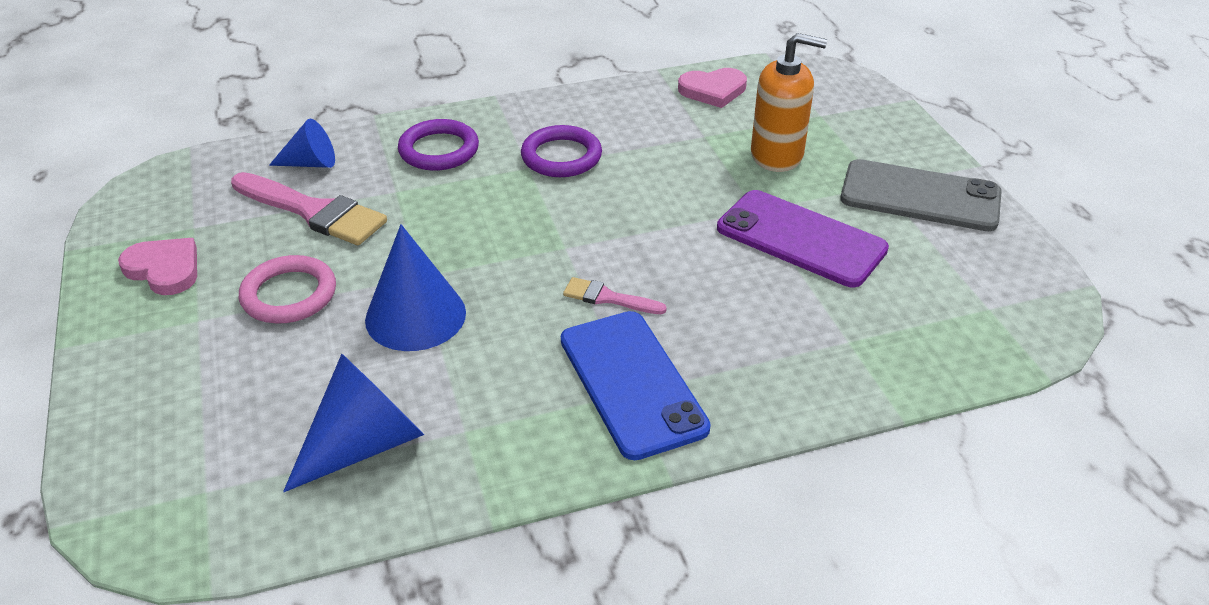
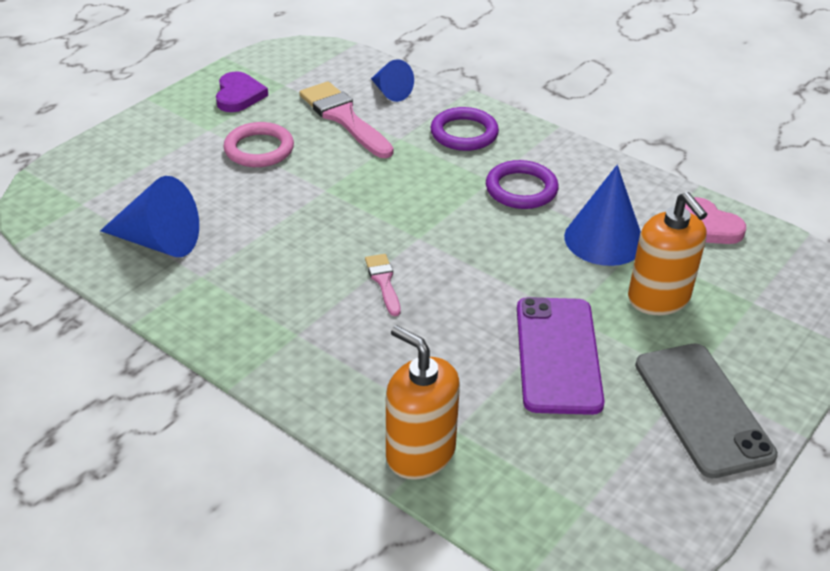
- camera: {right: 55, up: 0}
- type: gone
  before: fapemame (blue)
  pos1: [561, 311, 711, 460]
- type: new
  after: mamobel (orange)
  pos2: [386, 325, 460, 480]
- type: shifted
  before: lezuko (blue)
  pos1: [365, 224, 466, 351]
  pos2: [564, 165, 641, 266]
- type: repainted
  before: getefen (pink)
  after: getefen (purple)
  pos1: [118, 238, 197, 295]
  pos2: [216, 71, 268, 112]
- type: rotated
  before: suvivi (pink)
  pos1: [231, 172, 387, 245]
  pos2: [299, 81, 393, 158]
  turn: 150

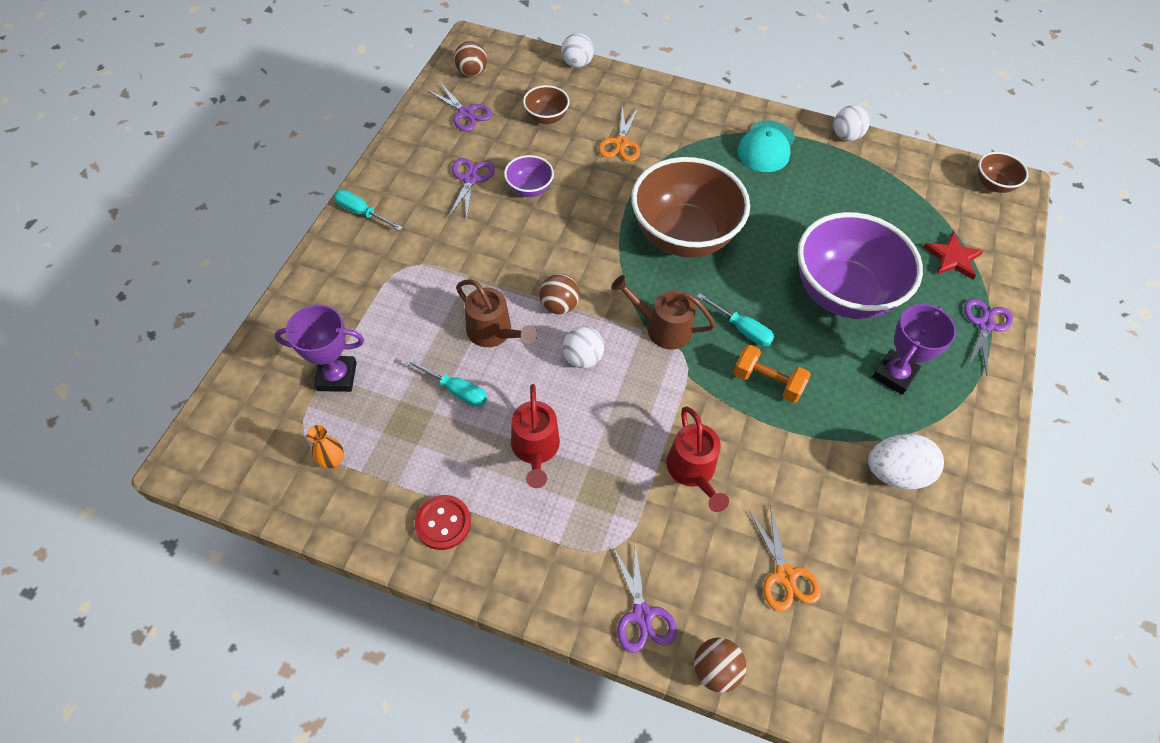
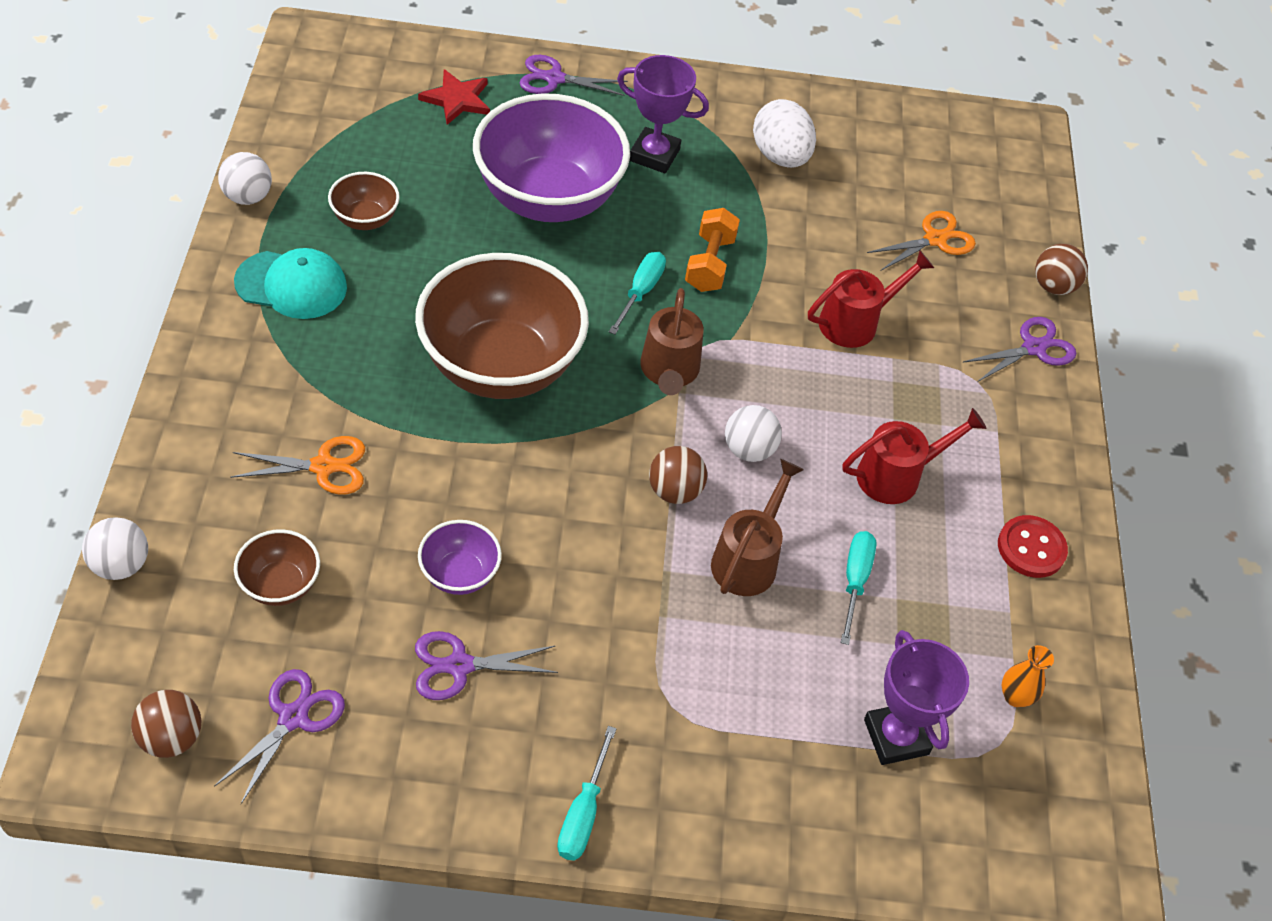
- camera: {right: -110, up: -5}
- type: shifted
  before: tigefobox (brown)
  pos1: [978, 152, 1029, 193]
  pos2: [328, 172, 400, 230]

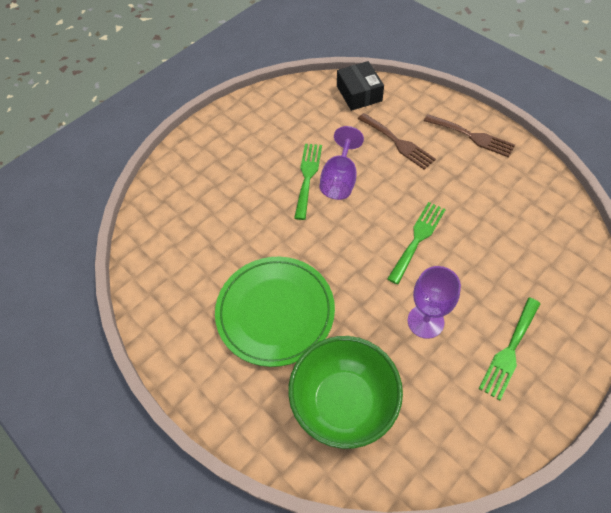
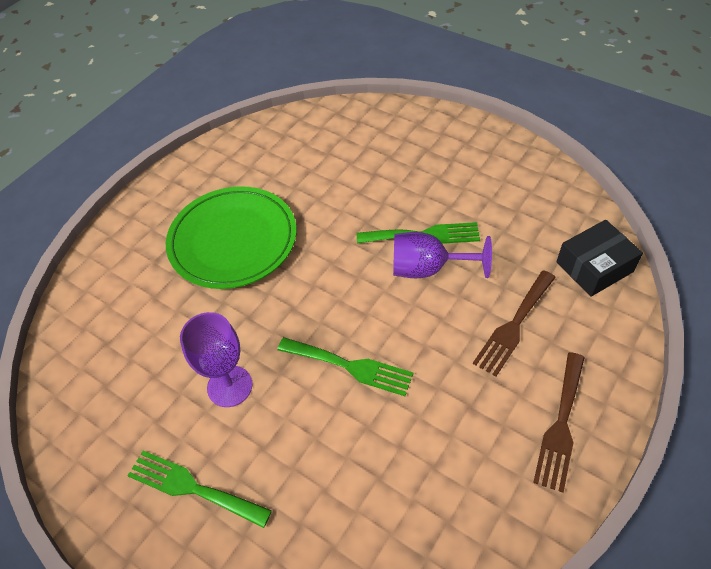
- camera: {right: 80, up: -5}
- type: gone
  before: tigefobox (green)
  pos1: [288, 336, 403, 449]

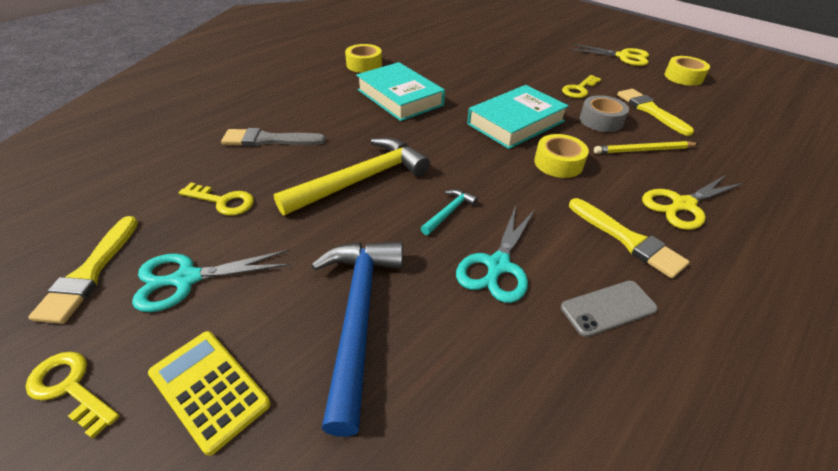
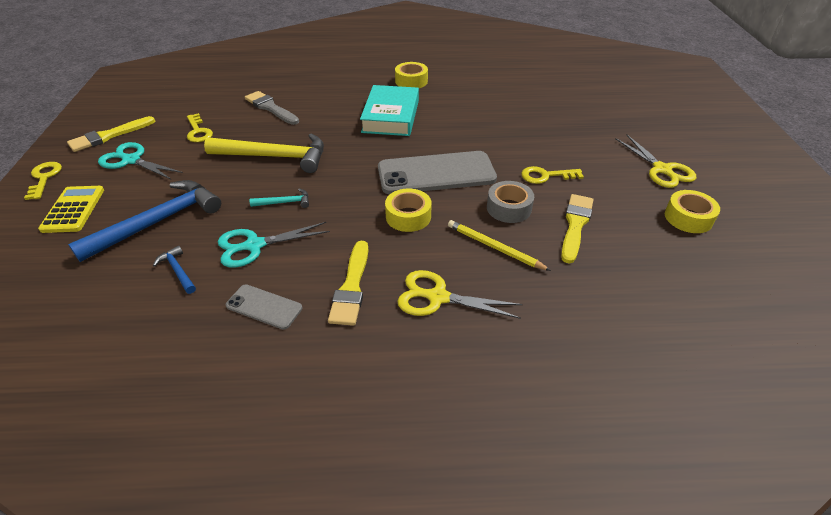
- camera: {right: 45, up: 0}
- type: new
  after: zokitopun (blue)
  pos2: [153, 246, 196, 294]
- type: swapped
  before: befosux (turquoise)
  after: fapemame (grey)
  pos1: [467, 85, 569, 149]
  pos2: [378, 151, 497, 194]

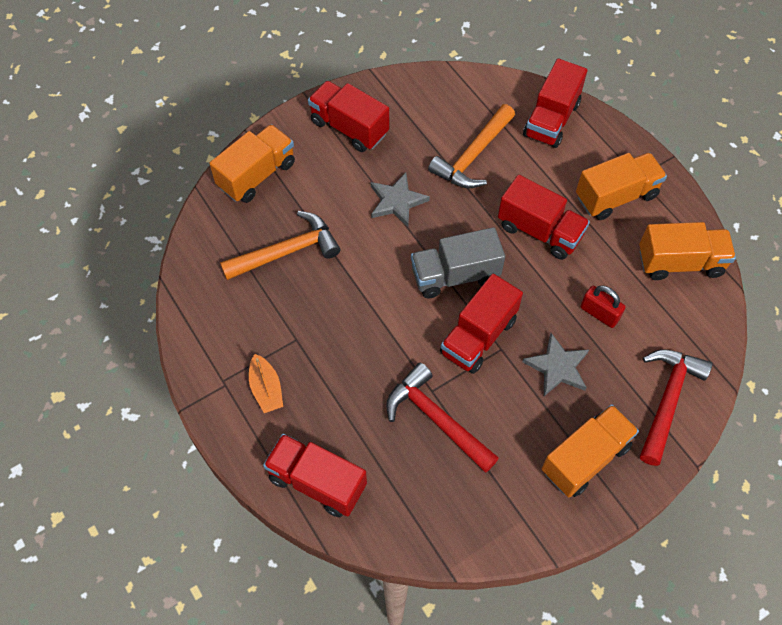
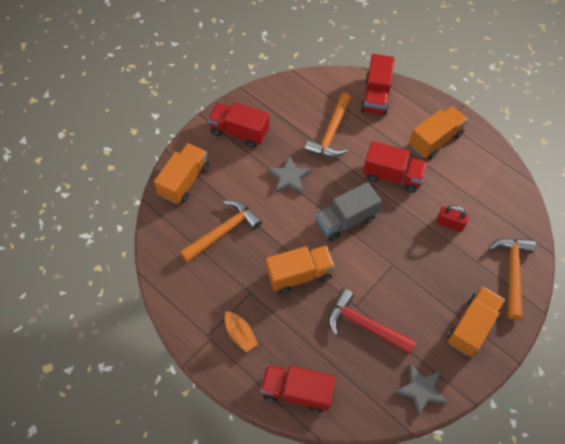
- camera: {right: -15, up: 0}
- type: gone
  before: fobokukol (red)
  pos1: [440, 274, 523, 374]
- type: shifted
  before: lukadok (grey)
  pos1: [522, 333, 589, 396]
  pos2: [395, 364, 448, 417]
- type: shifted
  before: fobokukol (orange)
  pos1: [639, 222, 736, 280]
  pos2: [266, 245, 335, 294]
- type: repainted
  before: zokitopun (red)
  after: zokitopun (orange)
  pos1: [640, 349, 712, 466]
  pos2: [489, 238, 536, 320]

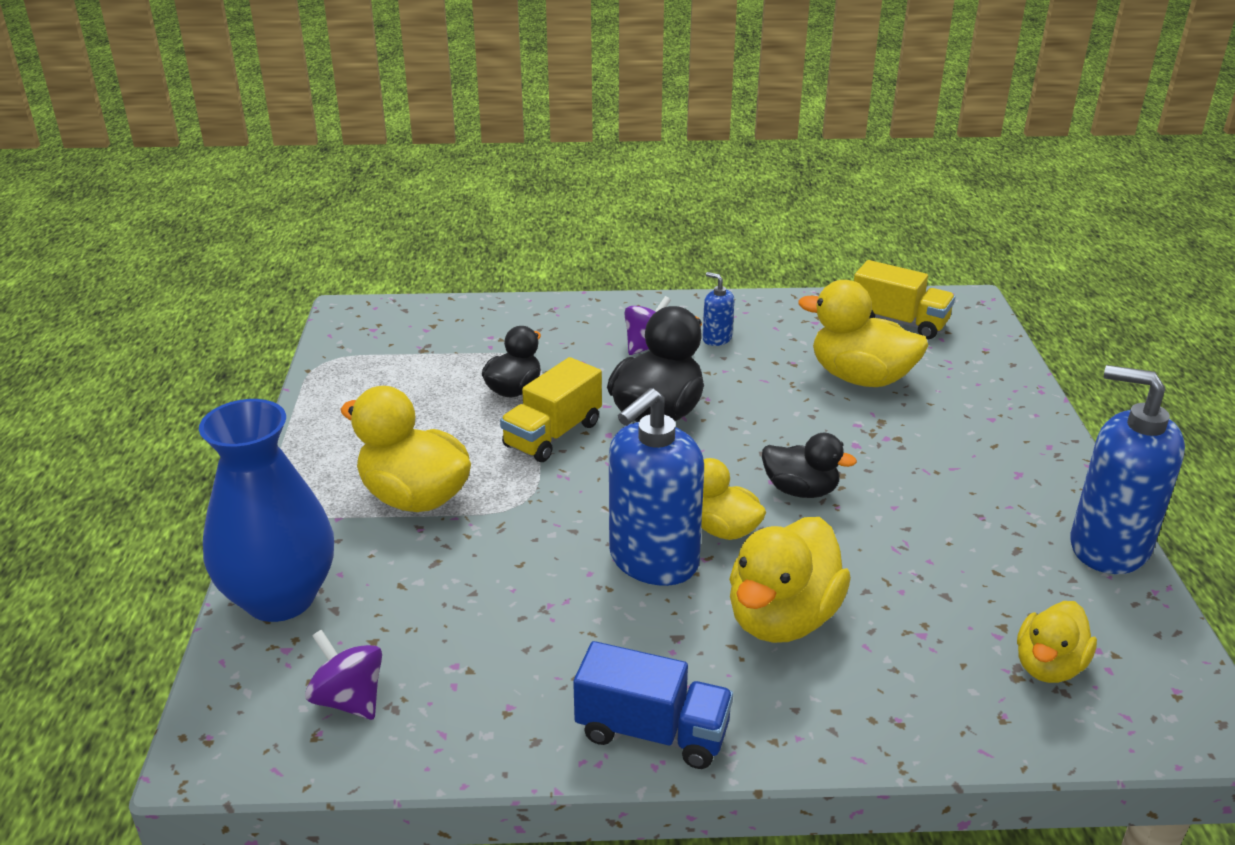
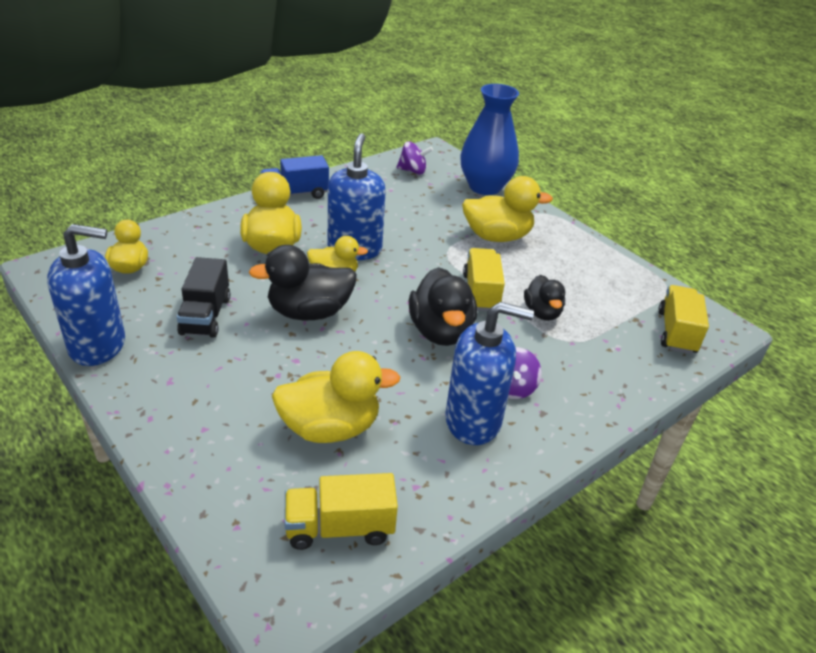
- camera: {right: 140, up: 5}
- type: new
  after: fobokukol (black)
  pos2: [177, 257, 230, 338]
- type: new
  after: fobokukol (yellow)
  pos2: [658, 285, 709, 354]
- type: scaled
  before: mamobel (blue)
  pos1: [703, 272, 734, 346]
  pos2: [445, 302, 534, 445]
  scale: 2.22
- type: scaled
  before: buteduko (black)
  pos1: [762, 433, 857, 498]
  pos2: [249, 245, 357, 320]
  scale: 1.61

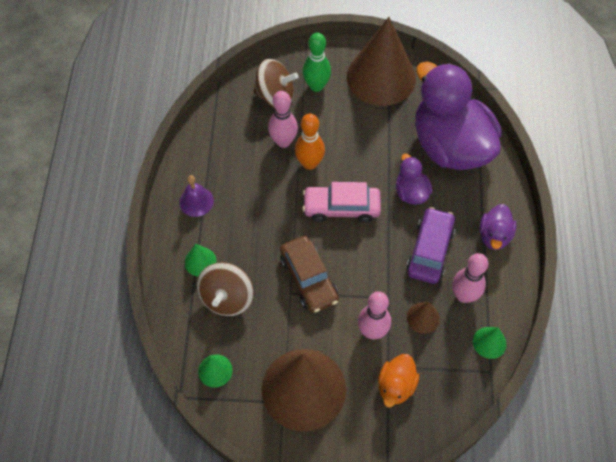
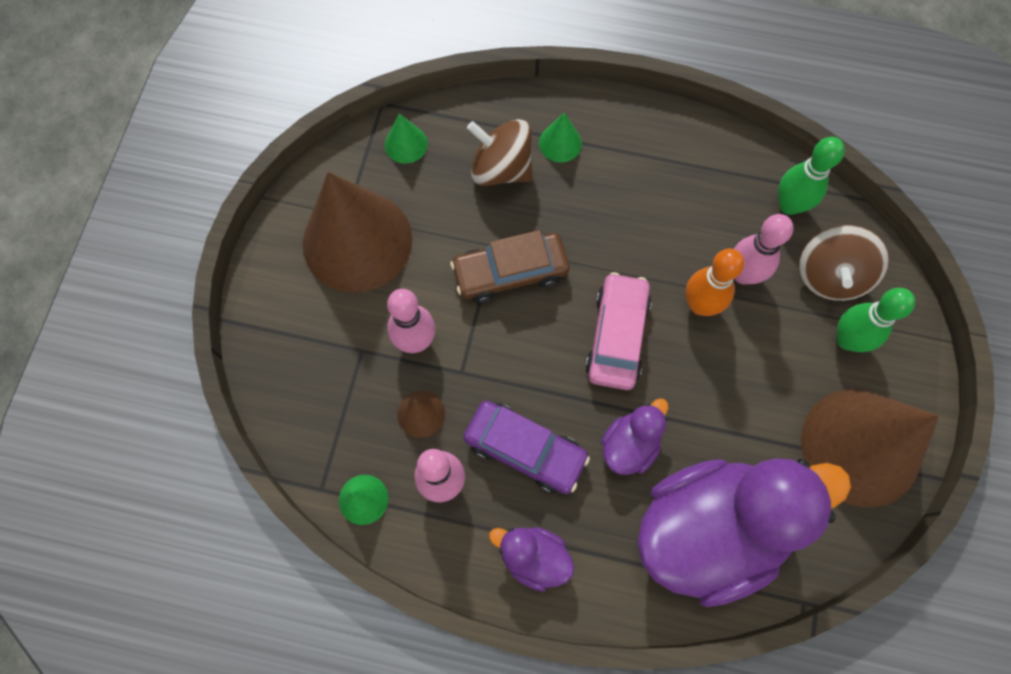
- camera: {right: 100, up: 10}
- type: gone
  before: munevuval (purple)
  pos1: [179, 175, 214, 217]
- type: gone
  before: buteduko (orange)
  pos1: [378, 354, 419, 408]
- type: new
  after: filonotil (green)
  pos2: [778, 137, 845, 215]
- type: rotated
  before: buteduko (purple)
  pos1: [396, 154, 432, 205]
  pos2: [601, 398, 668, 475]
  turn: -45

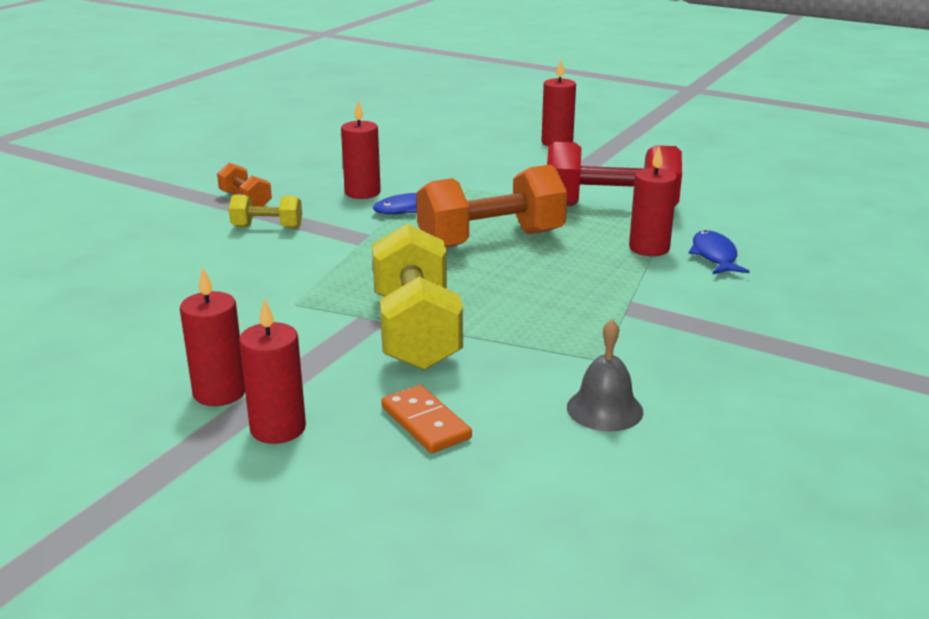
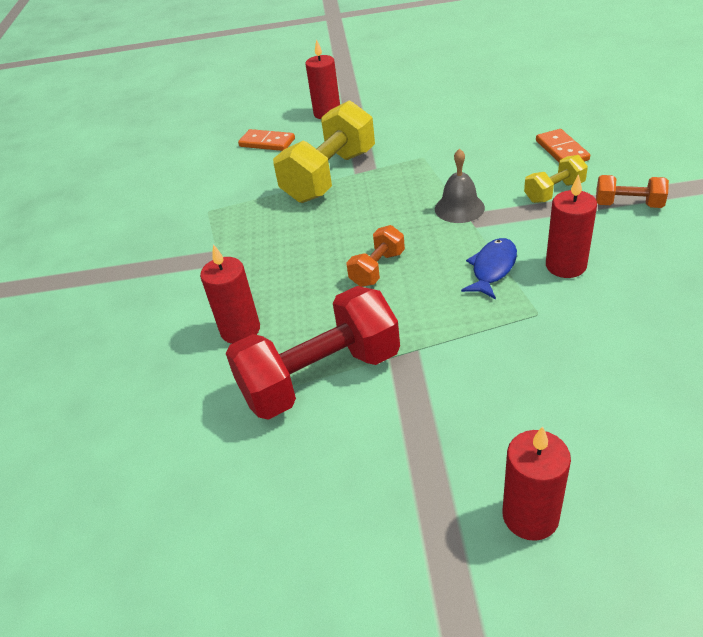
- camera: {right: 150, up: 15}
- type: gone
  before: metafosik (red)
  pos1: [180, 267, 245, 406]
- type: gone
  before: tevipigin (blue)
  pos1: [688, 230, 749, 274]
- type: new
  after: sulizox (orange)
  pos2: [536, 129, 590, 162]
- type: shifted
  before: munevuval (grey)
  pos1: [567, 319, 643, 432]
  pos2: [435, 148, 485, 223]
- type: rotated
  before: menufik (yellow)
  pos1: [372, 224, 463, 370]
  pos2: [273, 100, 375, 203]
  turn: 75
- type: scaled
  before: menufik (orange)
  pos1: [416, 165, 568, 248]
  pos2: [346, 225, 405, 287]
  scale: 0.5

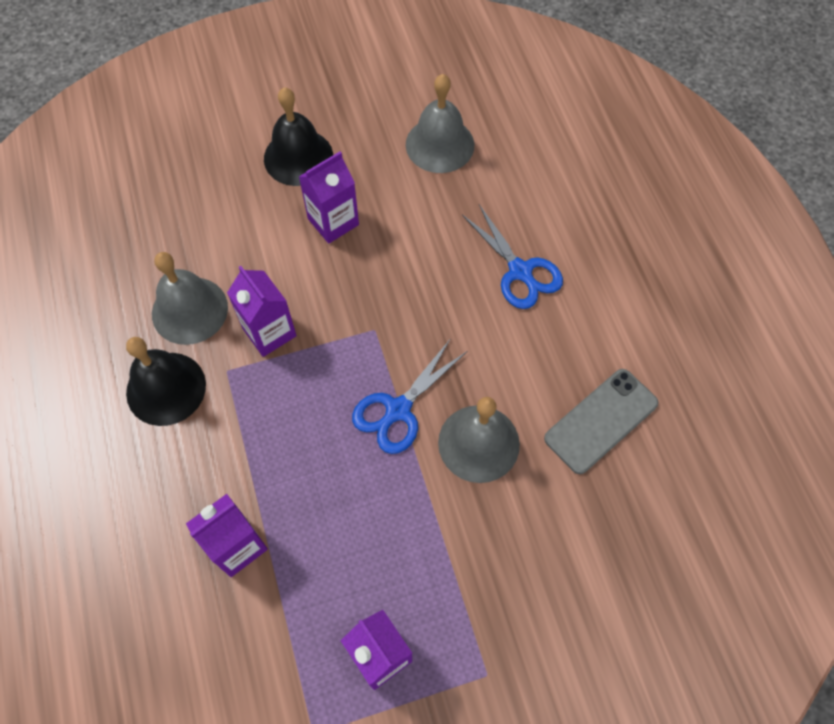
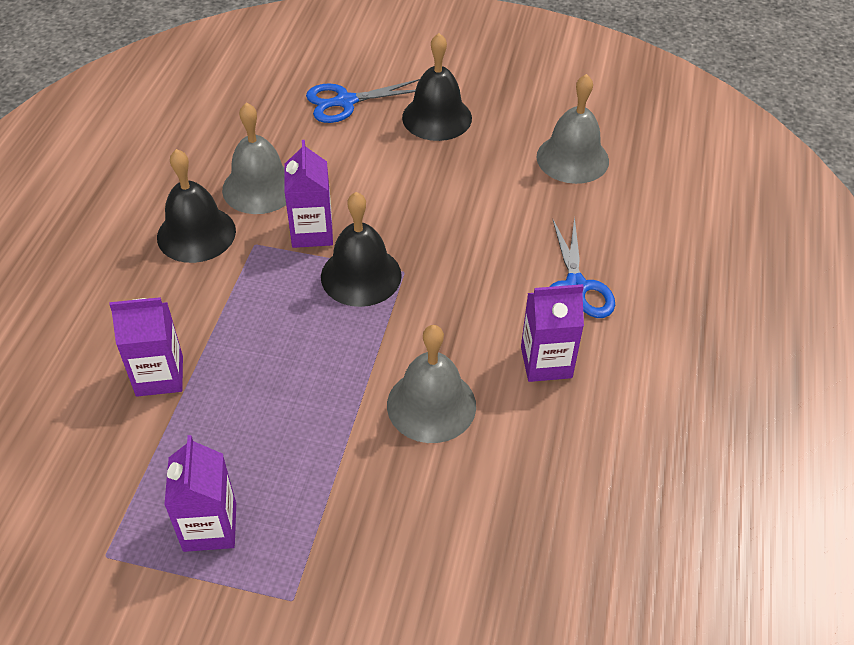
- camera: {right: 30, up: -15}
- type: gone
  before: fapemame (grey)
  pos1: [544, 369, 658, 474]
- type: new
  after: munevuval (black)
  pos2: [321, 192, 402, 307]
- type: shifted
  before: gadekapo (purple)
  pos1: [299, 151, 359, 244]
  pos2: [521, 284, 584, 382]
- type: shifted
  before: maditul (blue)
  pos1: [352, 340, 466, 454]
  pos2: [306, 79, 420, 123]

